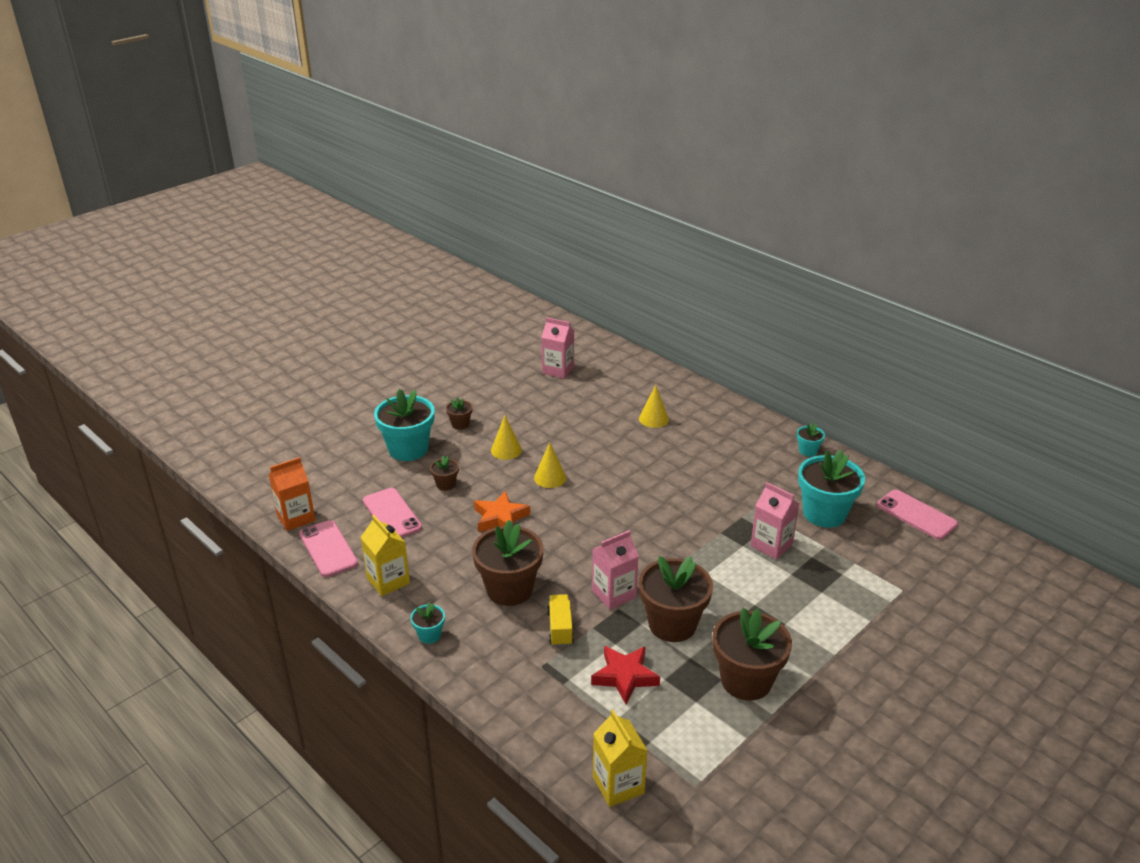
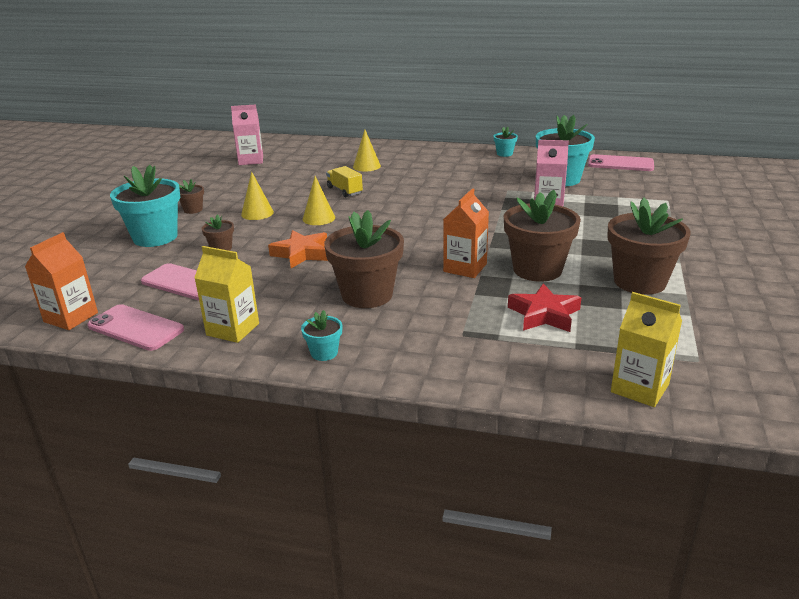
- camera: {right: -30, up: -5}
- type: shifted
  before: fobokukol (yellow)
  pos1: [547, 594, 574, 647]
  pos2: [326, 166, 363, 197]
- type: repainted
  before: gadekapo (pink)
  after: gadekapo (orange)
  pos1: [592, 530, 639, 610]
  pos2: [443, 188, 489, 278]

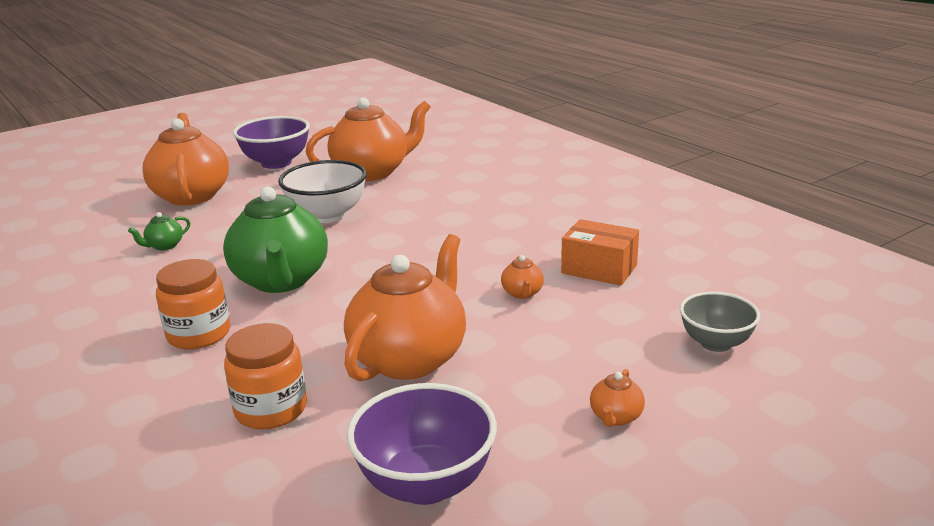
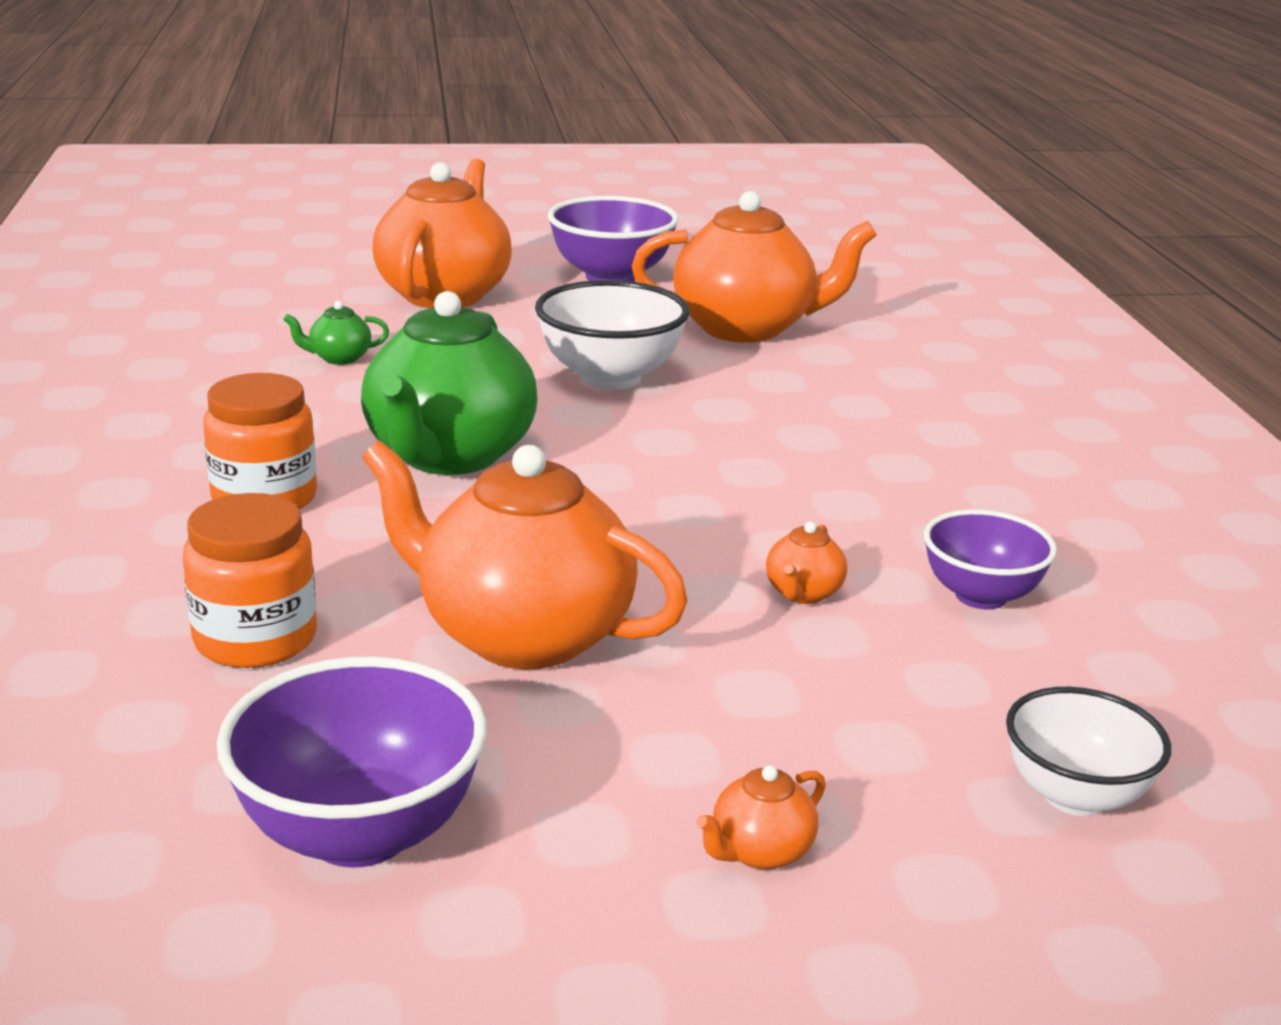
- camera: {right: 25, up: 0}
- type: swapped
  before: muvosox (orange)
  after: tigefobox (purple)
  pos1: [561, 219, 639, 286]
  pos2: [924, 509, 1057, 609]
- type: repainted
  before: tigefobox (grey)
  after: tigefobox (white)
  pos1: [680, 292, 760, 352]
  pos2: [1006, 687, 1171, 816]
- type: rotated
  before: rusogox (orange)
  pos1: [344, 234, 466, 381]
  pos2: [362, 441, 688, 670]
  turn: -120

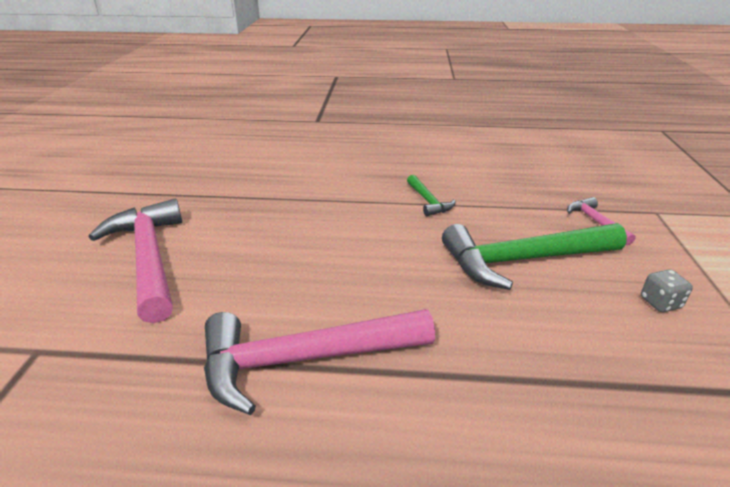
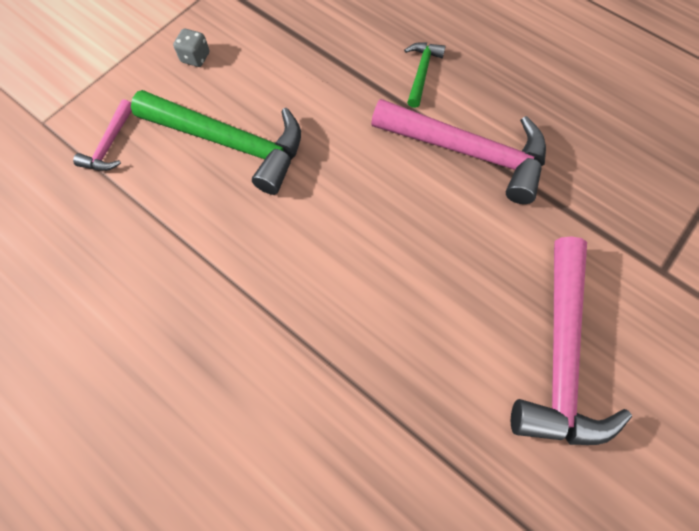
- camera: {right: -145, up: 35}
- type: shifted
  before: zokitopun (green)
  pos1: [407, 175, 456, 216]
  pos2: [404, 42, 446, 108]

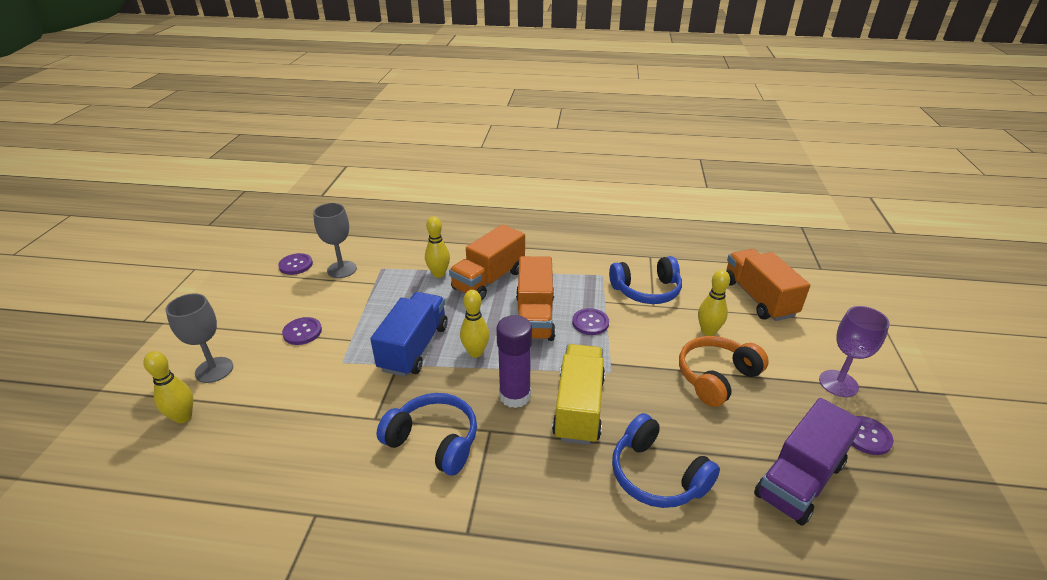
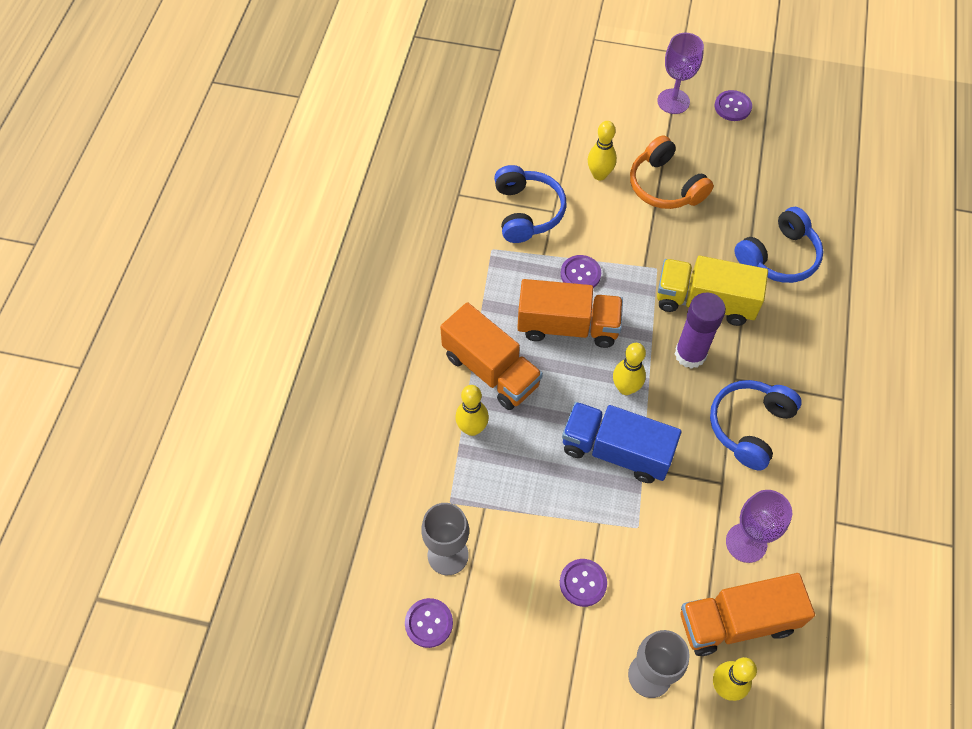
- camera: {right: -85, up: 25}
- type: gone
  before: fobokukol (purple)
  pos1: [754, 398, 863, 526]
- type: new
  after: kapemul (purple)
  pos2: [726, 490, 792, 563]
- type: shifted
  before: fobokukol (orange)
  pos1: [727, 249, 810, 321]
  pos2: [681, 573, 815, 656]

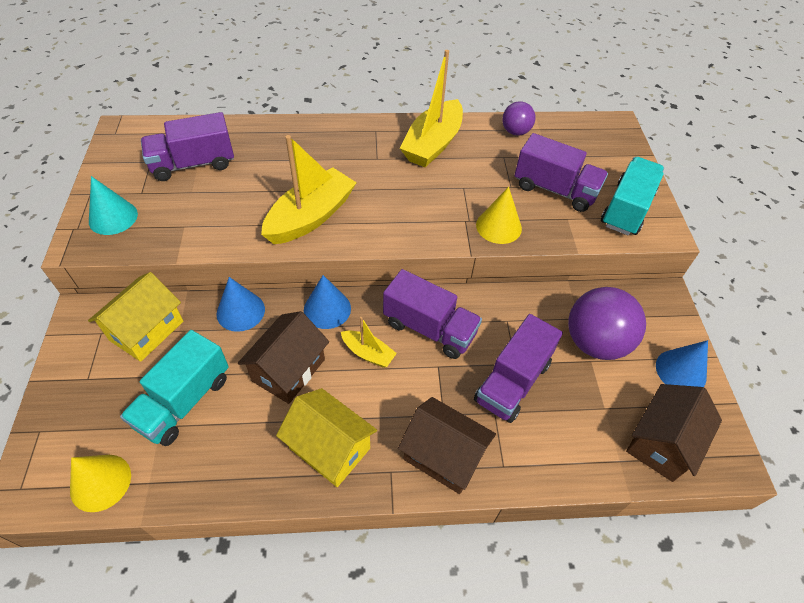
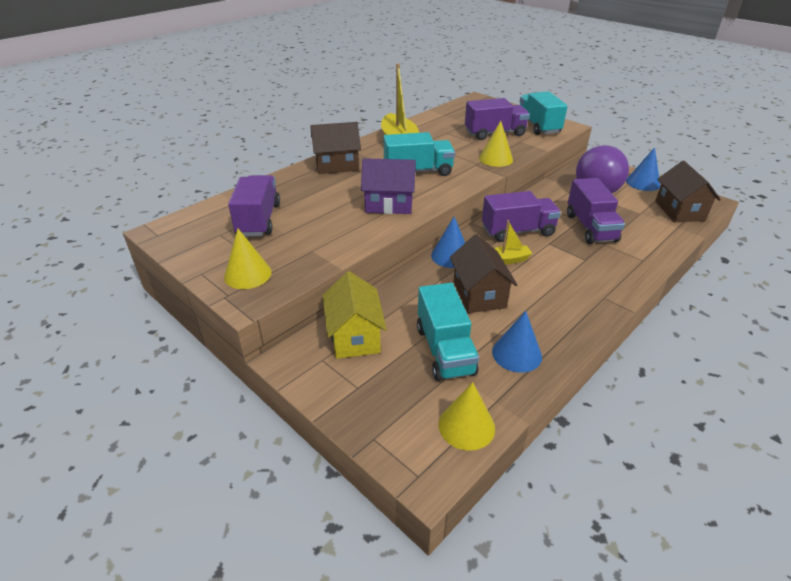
- camera: {right: -40, up: -15}
- type: gone
  before: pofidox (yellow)
  pos1: [276, 388, 377, 487]
- type: gone
  before: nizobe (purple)
  pos1: [502, 101, 536, 136]
- type: new
  after: fobokukol (turquoise)
  pos2: [384, 132, 455, 176]
- type: shifted
  before: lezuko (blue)
  pos1: [217, 277, 265, 332]
  pos2: [492, 311, 542, 373]
- type: shifted
  before: pofidox (brown)
  pos1: [398, 397, 496, 494]
  pos2: [310, 122, 361, 174]
- type: swapped
  before: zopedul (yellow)
  after: pofidox (purple)
  pos1: [261, 135, 357, 244]
  pos2: [361, 158, 416, 214]
- type: repainted
  before: lezuko (turquoise)
  after: lezuko (yellow)
  pos1: [89, 176, 138, 235]
  pos2: [224, 229, 272, 289]
- type: rotated
  before: fobokukol (purple)
  pos1: [141, 112, 234, 181]
  pos2: [228, 175, 280, 236]
  turn: 150

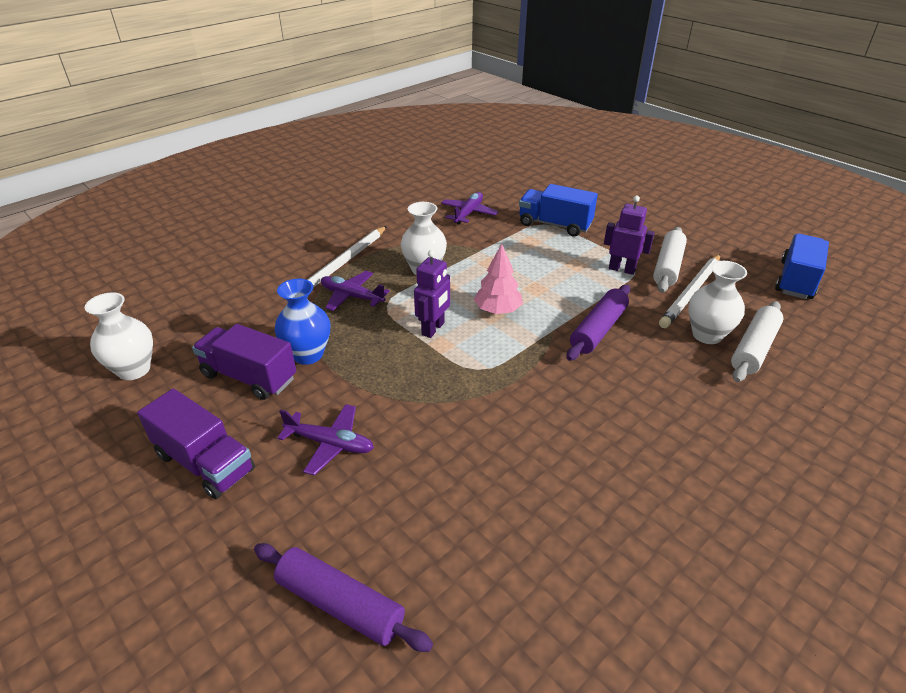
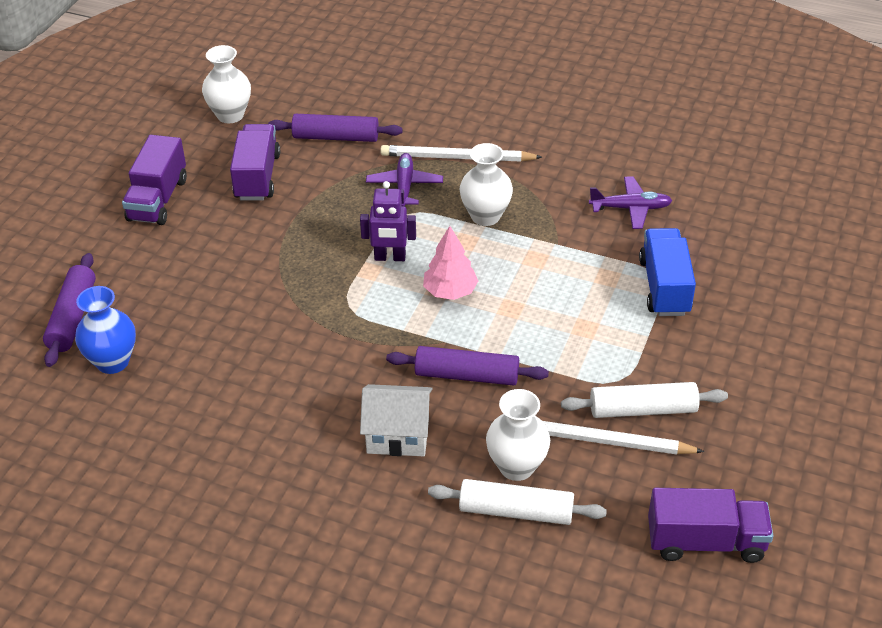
- camera: {right: 65, up: 5}
- type: gone
  before: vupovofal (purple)
  pos1: [277, 404, 374, 476]
- type: gone
  before: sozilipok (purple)
  pos1: [604, 196, 655, 275]
- type: new
  after: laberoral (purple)
  pos2: [268, 114, 403, 142]
- type: new
  after: pofidox (white)
  pos2: [360, 384, 433, 456]
- type: shifted
  before: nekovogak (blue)
  pos1: [275, 279, 330, 365]
  pos2: [75, 286, 136, 374]
- type: repainted
  before: fobokukol (blue)
  after: fobokukol (purple)
  pos1: [775, 234, 829, 299]
  pos2: [648, 488, 773, 563]

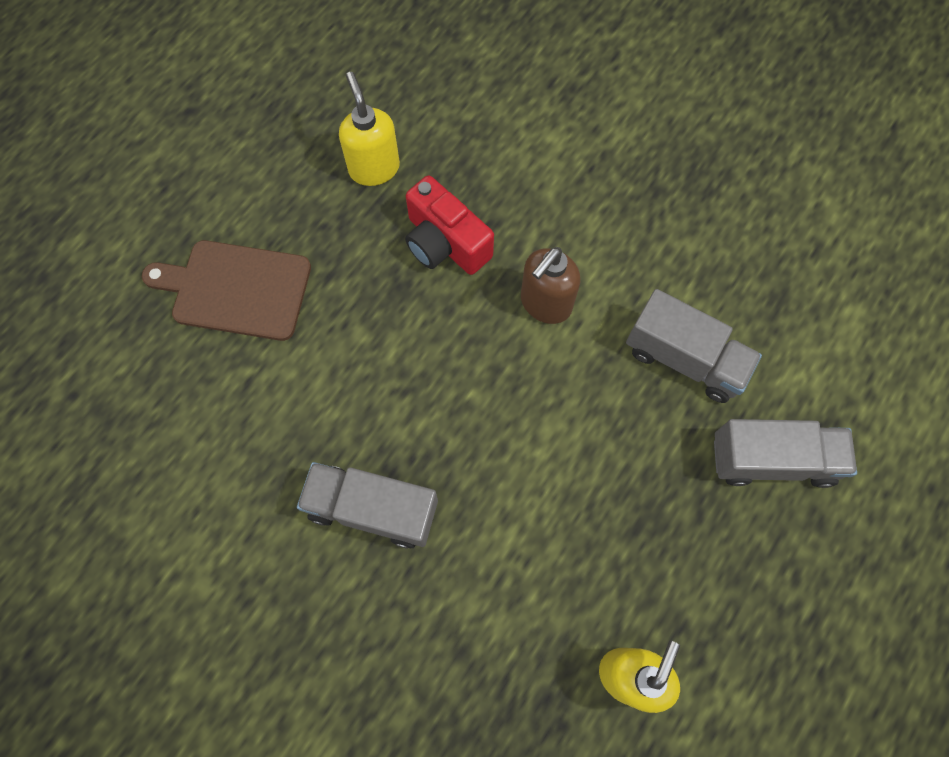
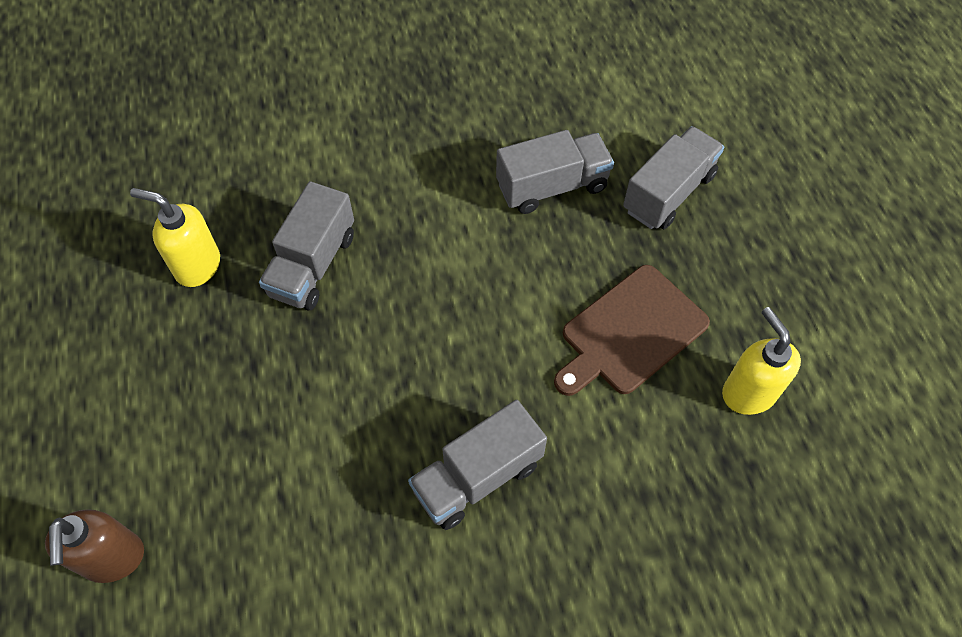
- camera: {right: -50, up: -10}
- type: shifted
  before: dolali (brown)
  pos1: [142, 240, 311, 341]
  pos2: [554, 265, 710, 396]
- type: shifted
  before: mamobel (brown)
  pos1: [521, 247, 580, 324]
  pos2: [45, 509, 144, 583]
- type: swapped
  before: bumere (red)
  after: fobokukol (grey)
  pos1: [405, 175, 494, 275]
  pos2: [259, 181, 354, 310]

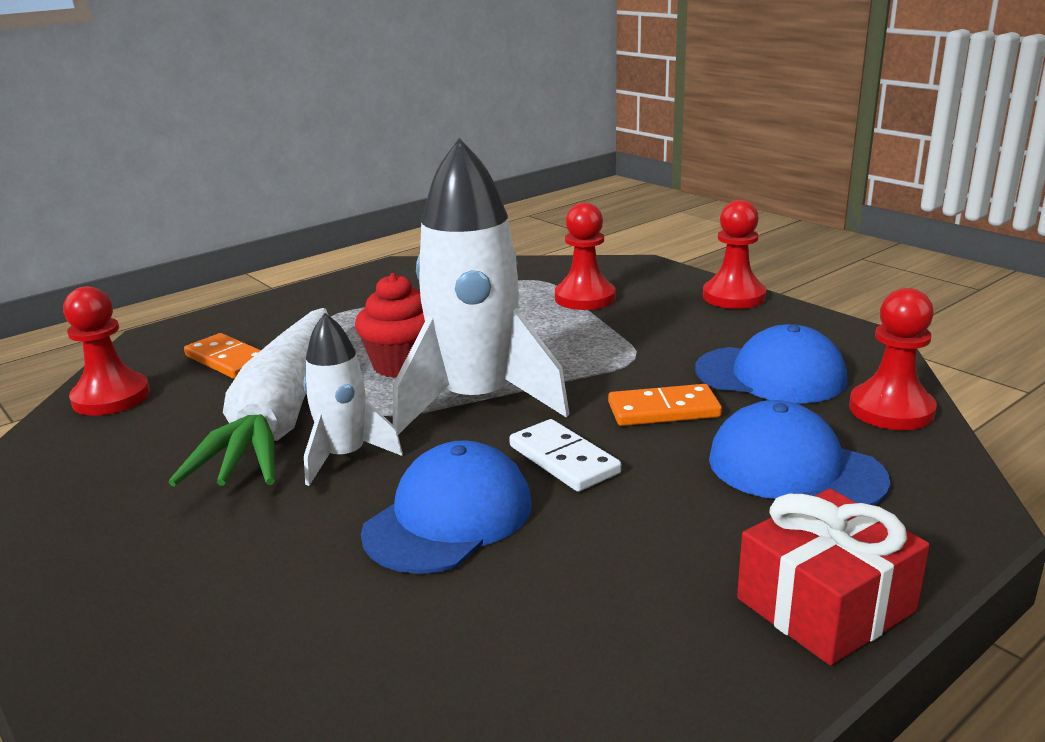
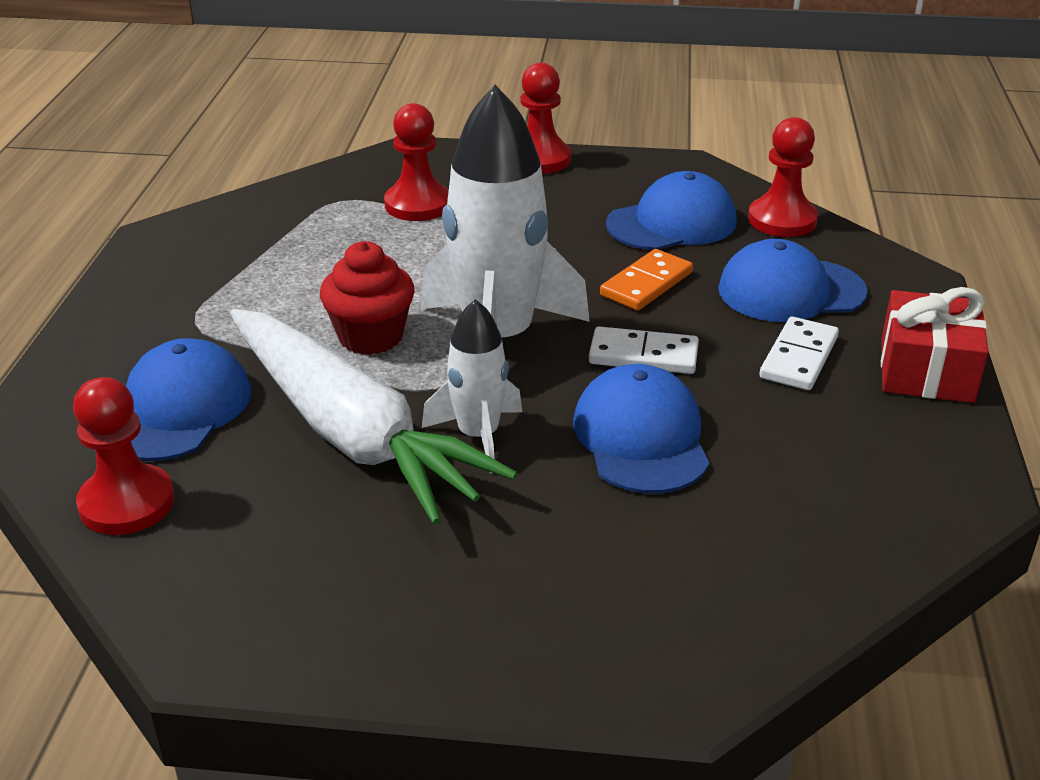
- camera: {right: -45, up: 10}
- type: new
  after: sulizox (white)
  pos2: [759, 317, 839, 390]
- type: swapped
  before: sulizox (orange)
  after: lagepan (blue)
  pos1: [184, 333, 261, 379]
  pos2: [126, 338, 252, 461]

